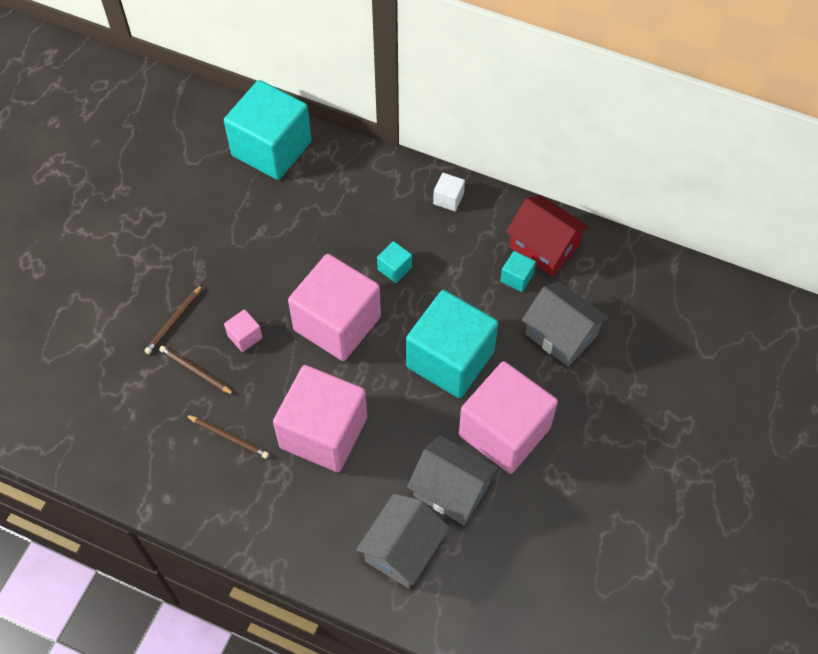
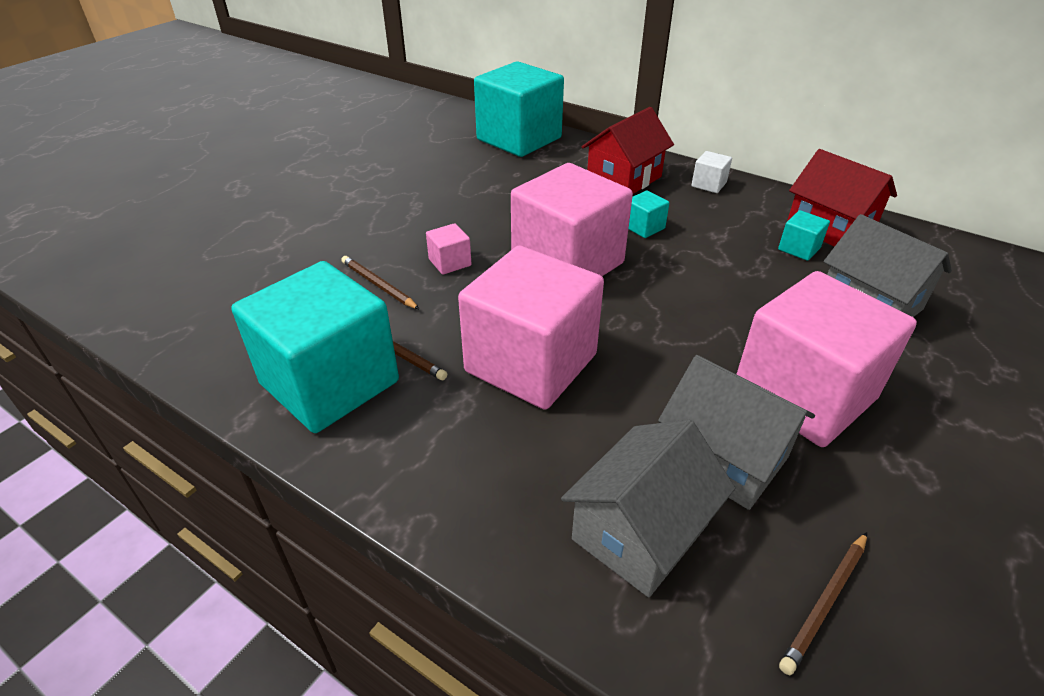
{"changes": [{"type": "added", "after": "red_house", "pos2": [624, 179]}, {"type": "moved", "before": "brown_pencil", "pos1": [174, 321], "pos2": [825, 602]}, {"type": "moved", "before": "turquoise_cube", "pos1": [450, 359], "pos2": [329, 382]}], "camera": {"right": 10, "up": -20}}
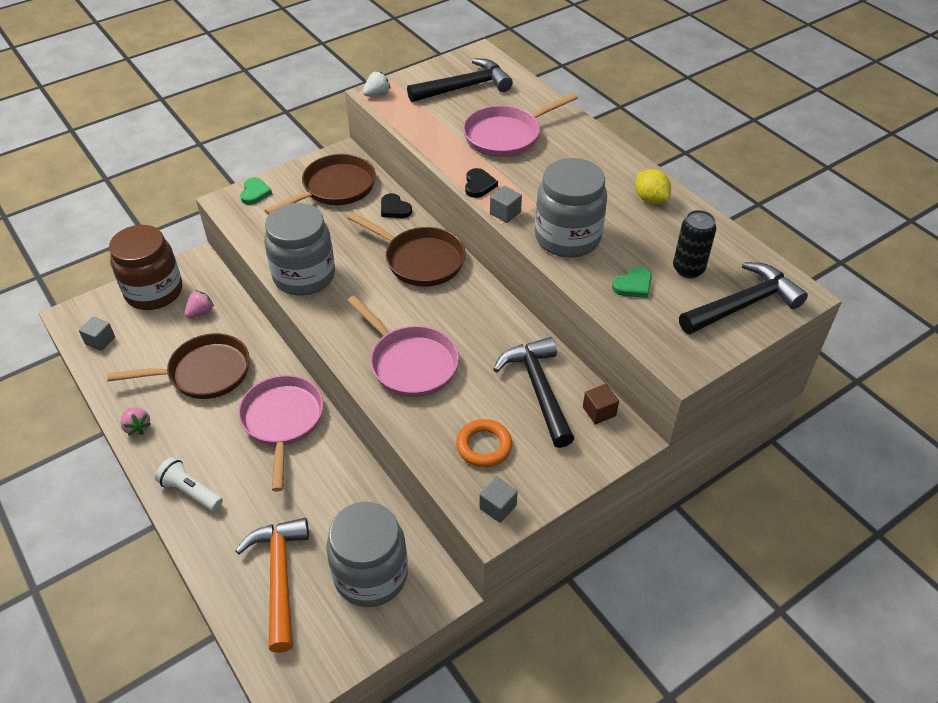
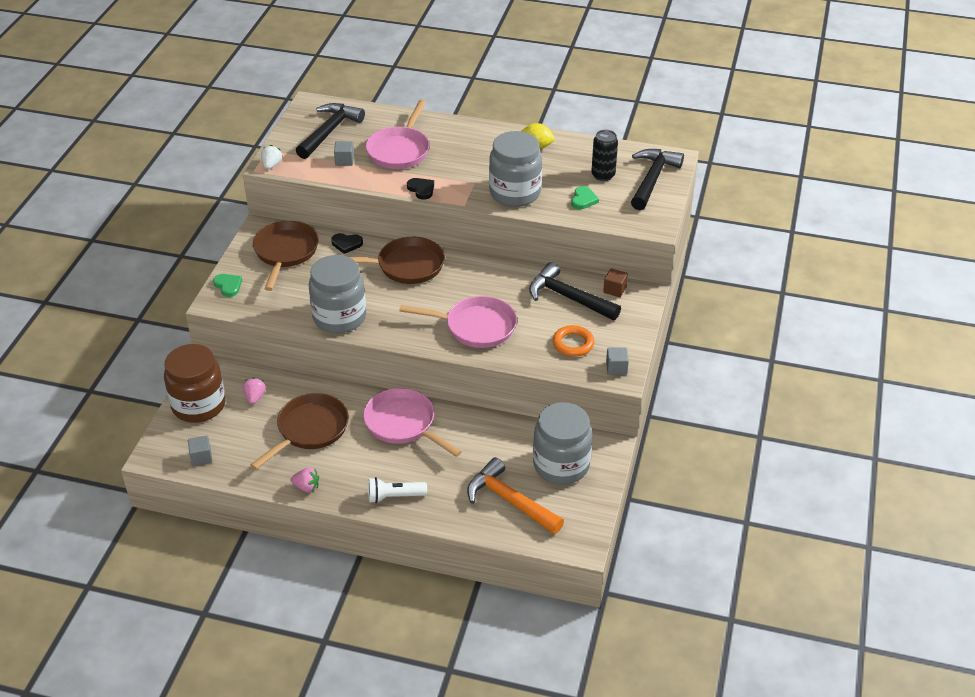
{"changes": [{"type": "moved", "before": "grey_cube", "pos1": [505, 213], "pos2": [344, 160]}], "camera": {"right": -40, "up": -5}}
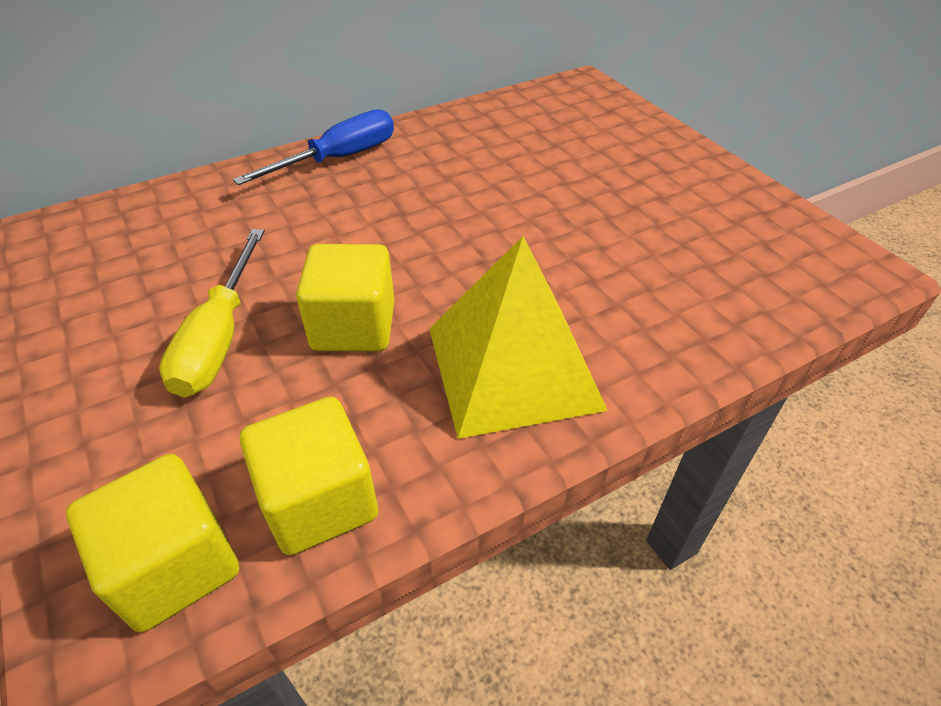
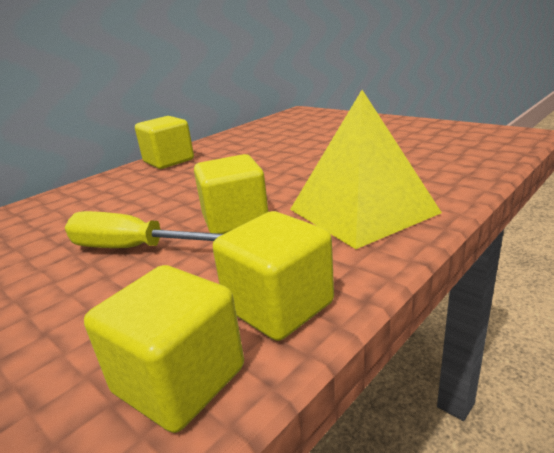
{"changes": [{"type": "replaced", "before": "blue_screwdriver", "after": "yellow_cube", "pos1": [338, 159], "pos2": [169, 161]}, {"type": "turned", "before": "yellow_screwdriver", "pos1": [220, 337], "pos2": [135, 249], "turn": 120}], "camera": {"right": -15, "up": -20}}
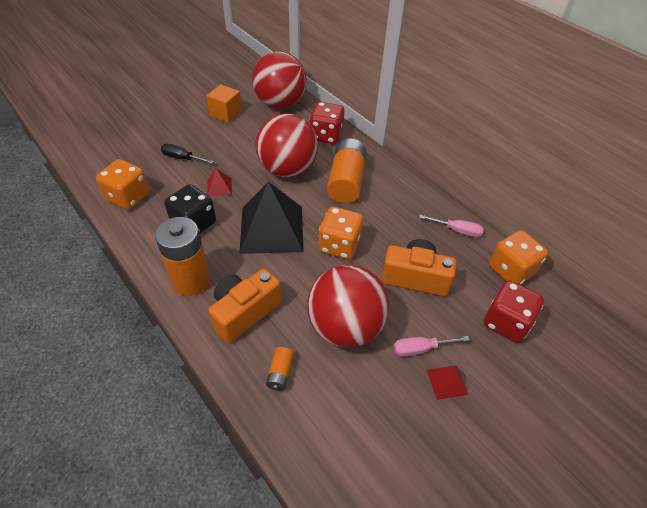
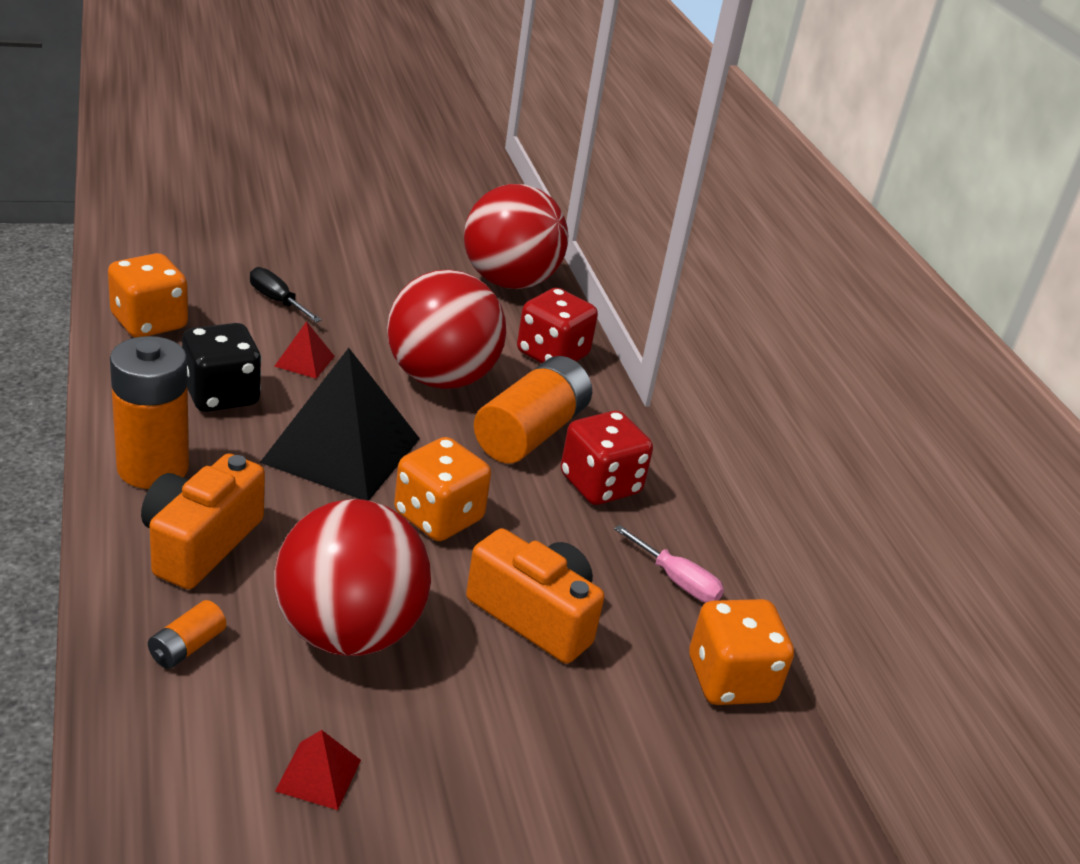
{"changes": [{"type": "removed", "before": "orange_cube", "pos1": [226, 113]}, {"type": "removed", "before": "pink_screwdriver", "pos1": [420, 349]}, {"type": "moved", "before": "red_pyramid", "pos1": [447, 382], "pos2": [318, 775]}, {"type": "moved", "before": "red_dice", "pos1": [506, 322], "pos2": [600, 485]}, {"type": "turned", "before": "orange_camera", "pos1": [244, 312], "pos2": [200, 543], "turn": -45}], "camera": {"right": 20, "up": -15}}
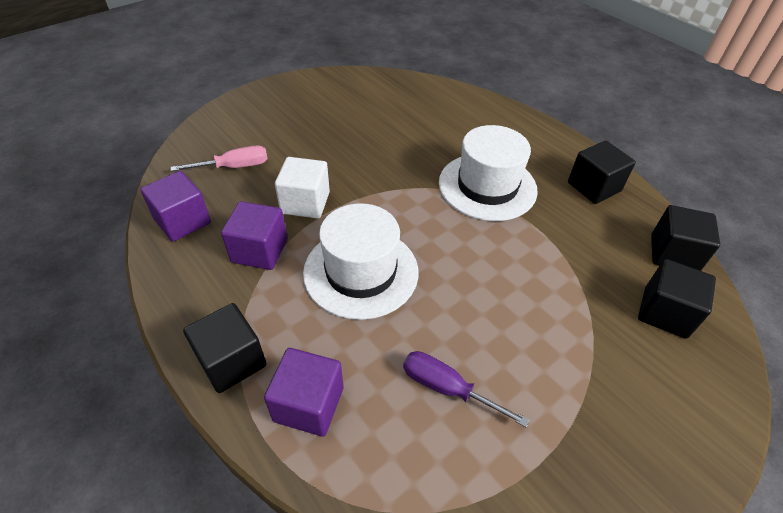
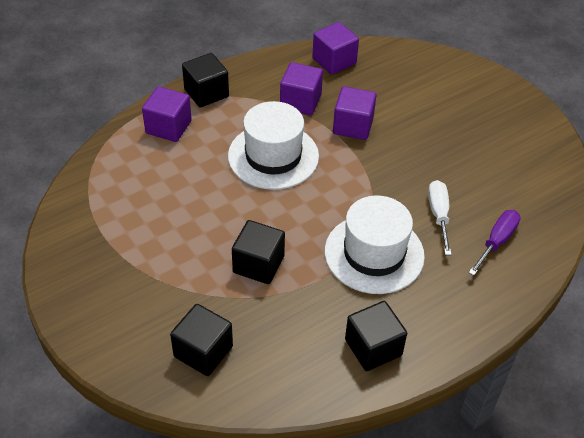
{"changes": [{"type": "removed", "before": "pink_screwdriver", "pos1": [233, 167]}, {"type": "added", "after": "white_screwdriver", "pos2": [439, 215]}, {"type": "moved", "before": "purple_screwdriver", "pos1": [448, 388], "pos2": [496, 242]}, {"type": "moved", "before": "black_cube", "pos1": [673, 254], "pos2": [258, 264]}, {"type": "recoloured", "before": "white_cube", "after": "purple_cube", "pos1": [305, 203], "pos2": [353, 126]}], "camera": {"right": 95, "up": 0}}
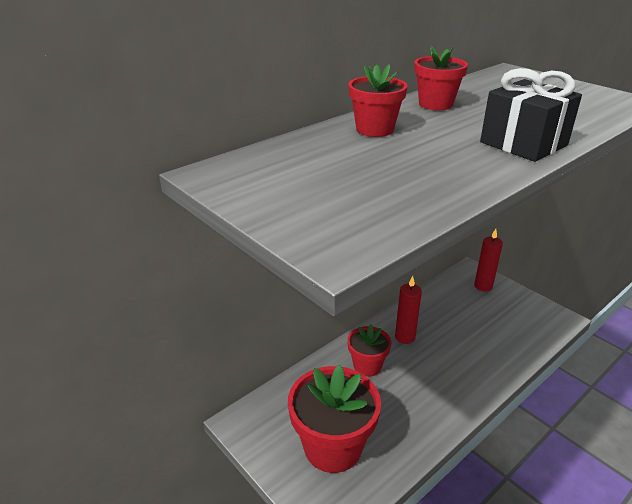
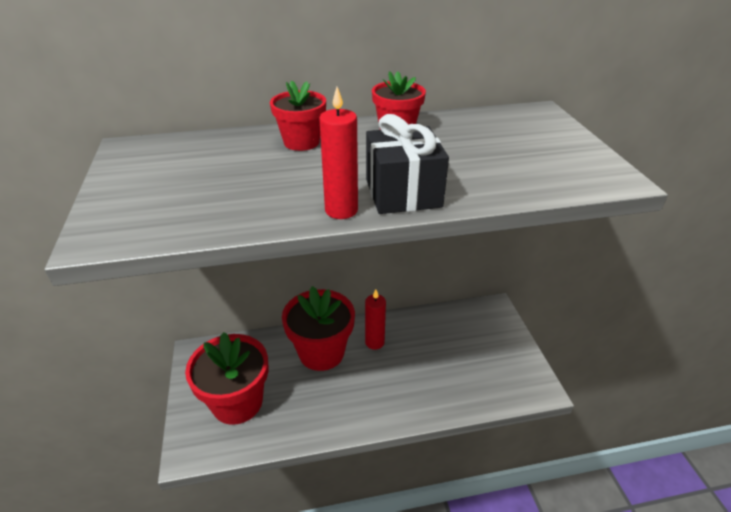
{"changes": [{"type": "moved", "before": "red_candle", "pos1": [483, 286], "pos2": [341, 210]}, {"type": "resized", "before": "red_flower_pot", "pos1": [367, 366], "pos2": [321, 352], "scale": 1.75}], "camera": {"right": 30, "up": 5}}
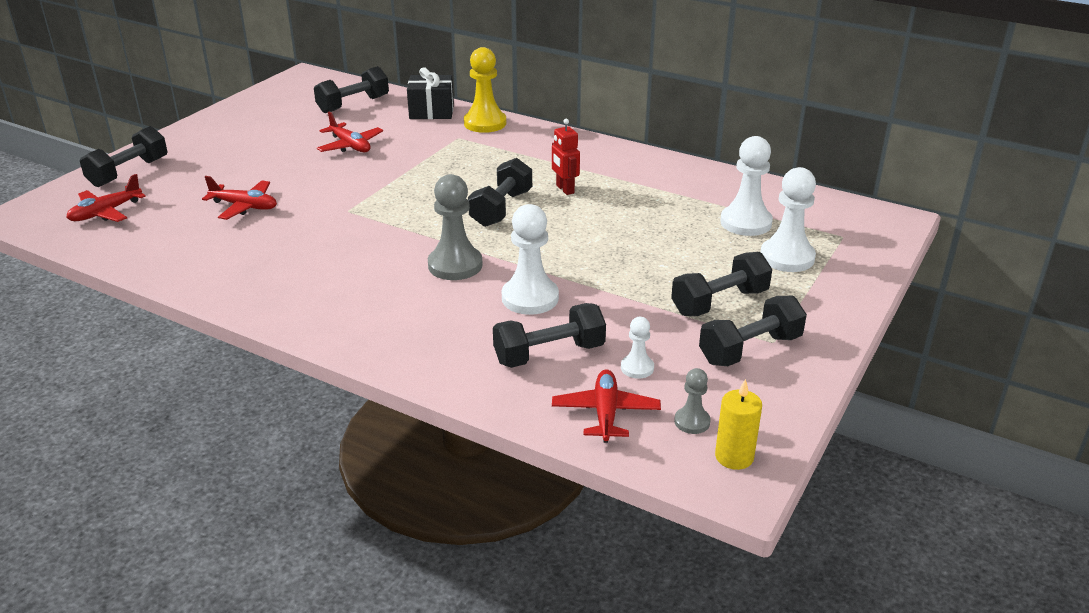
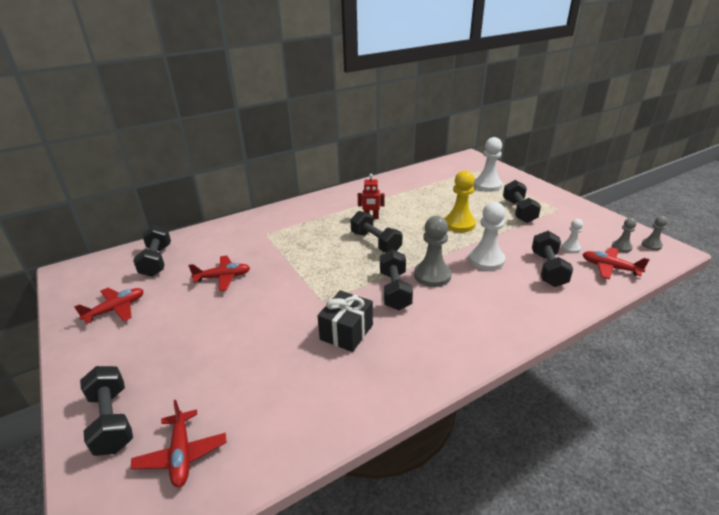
{"changes": [{"type": "removed", "before": "white_pawn", "pos1": [745, 223]}, {"type": "moved", "before": "red_plane", "pos1": [244, 206], "pos2": [116, 309]}, {"type": "moved", "before": "black_gift", "pos1": [431, 111], "pos2": [346, 332]}, {"type": "moved", "before": "yellow_pawn", "pos1": [485, 123], "pos2": [459, 224]}, {"type": "moved", "before": "black_dumbbell", "pos1": [750, 349], "pos2": [394, 290]}, {"type": "replaced", "before": "yellow_candle", "after": "grey_pawn", "pos1": [734, 457], "pos2": [651, 245]}], "camera": {"right": -60, "up": 0}}
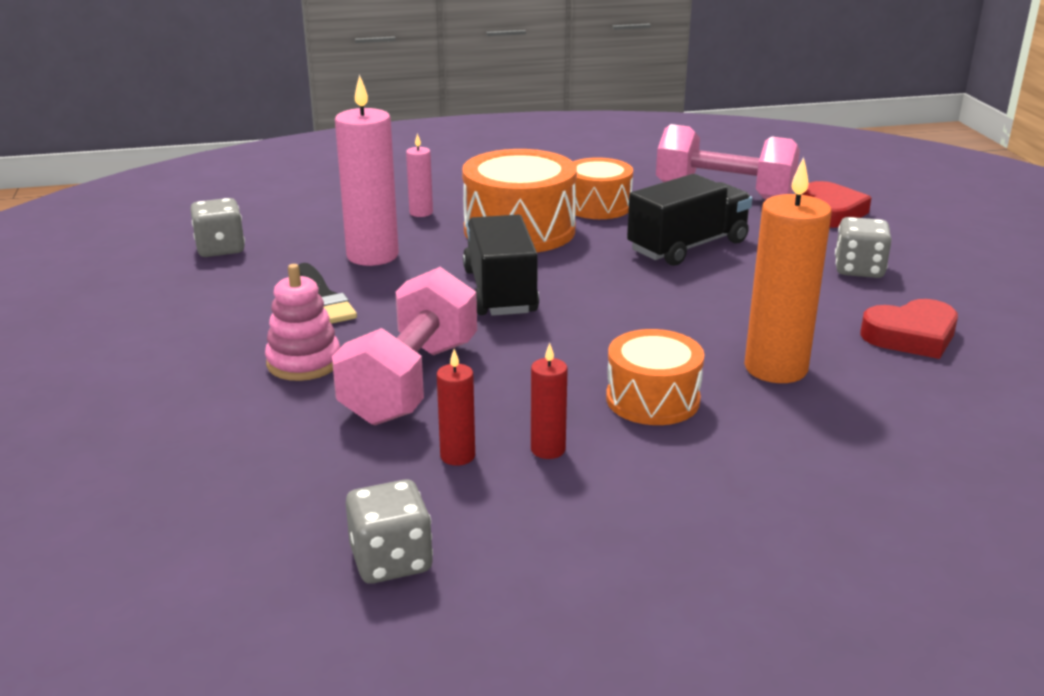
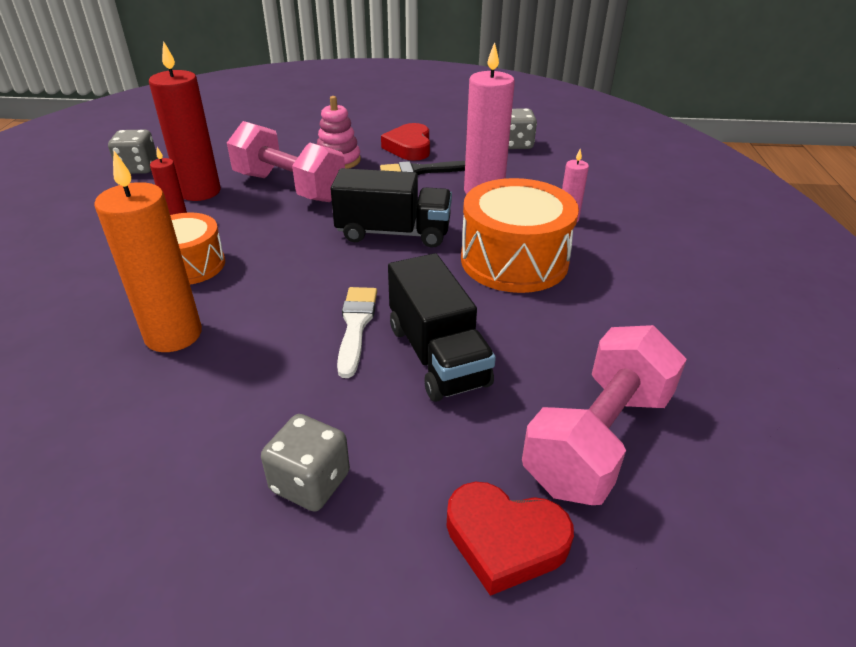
{"changes": [{"type": "removed", "before": "orange_drum", "pos1": [598, 206]}, {"type": "added", "after": "white_brush", "pos2": [356, 326]}, {"type": "moved", "before": "red_heart", "pos1": [911, 336], "pos2": [409, 147]}, {"type": "resized", "before": "red_candle", "pos1": [457, 456], "pos2": [200, 192], "scale": 2.03}], "camera": {"right": 105, "up": 10}}
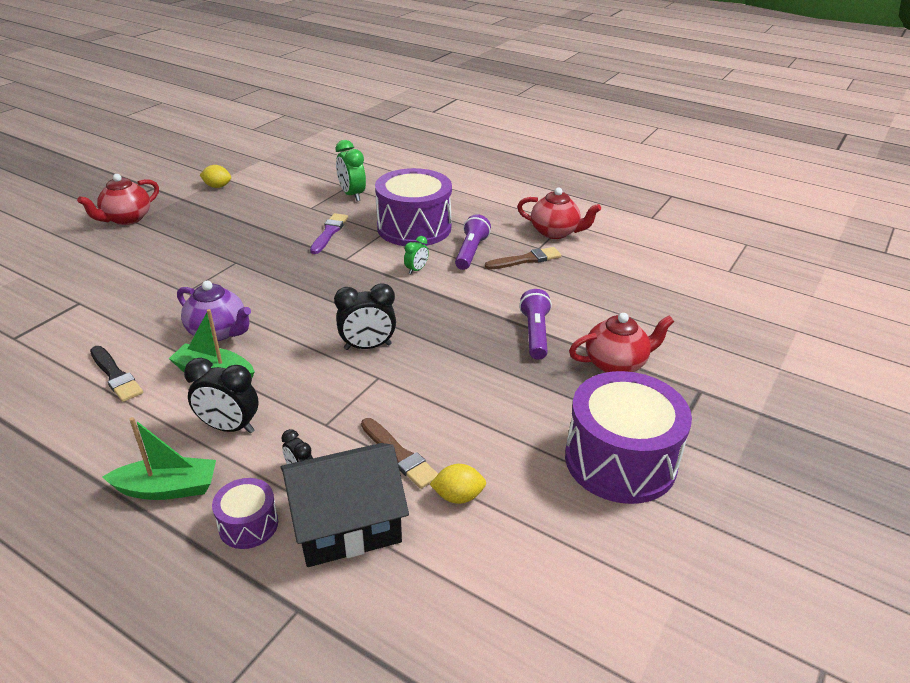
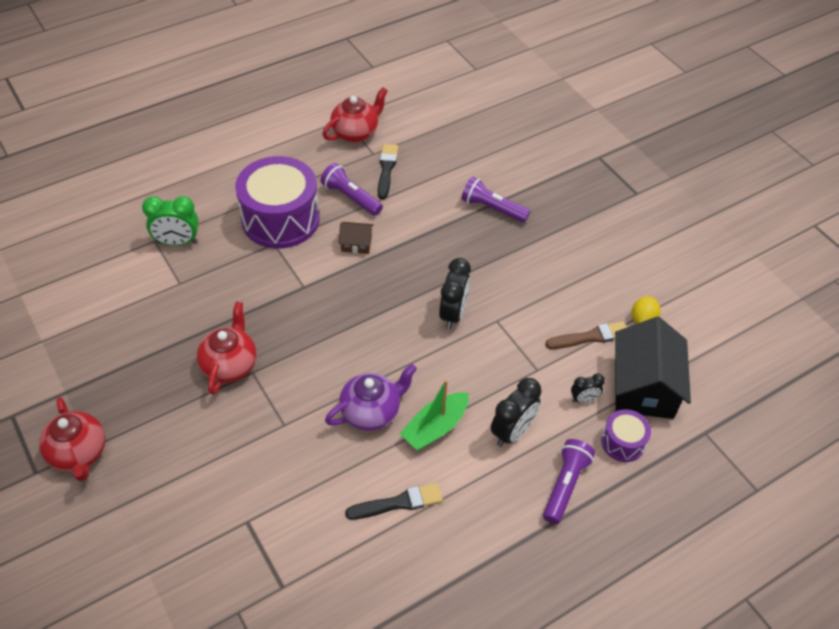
{"changes": [{"type": "removed", "before": "yellow_lemon", "pos1": [217, 186]}, {"type": "removed", "before": "purple_brush", "pos1": [329, 233]}, {"type": "removed", "before": "purple_drum", "pos1": [620, 460]}, {"type": "moved", "before": "red_teapot", "pos1": [616, 364], "pos2": [230, 365]}, {"type": "replaced", "before": "green_boat", "after": "purple_flashlight", "pos1": [168, 488], "pos2": [565, 485]}, {"type": "replaced", "before": "green_clock", "after": "brown_house", "pos1": [416, 270], "pos2": [356, 244]}, {"type": "recoloured", "before": "brown_brush", "after": "black_brush", "pos1": [526, 260], "pos2": [386, 169]}], "camera": {"right": -65, "up": 15}}
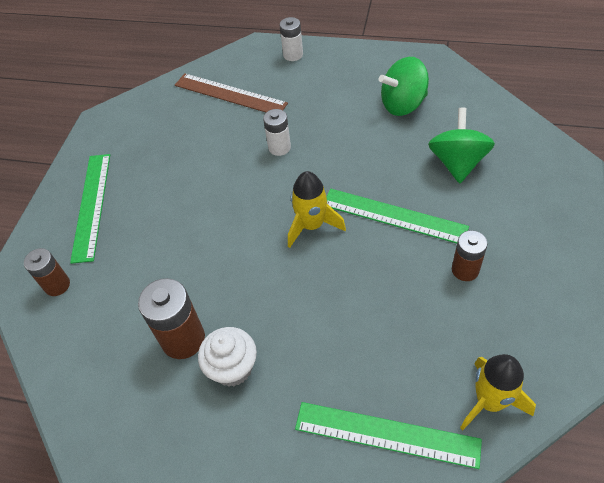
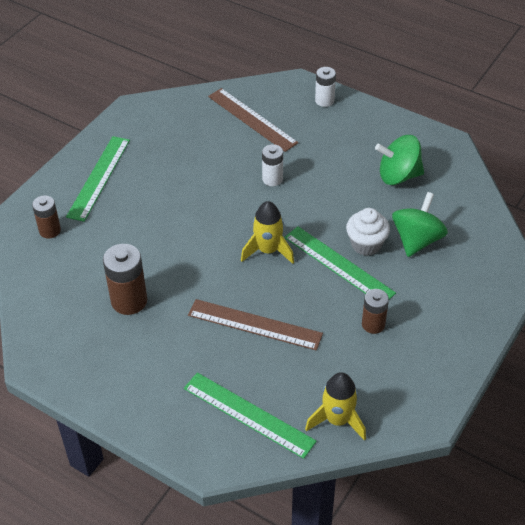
{"changes": [{"type": "added", "after": "brown_ruler", "pos2": [254, 324]}, {"type": "moved", "before": "white_cupcake", "pos1": [232, 368], "pos2": [366, 244]}], "camera": {"right": 15, "up": -5}}
